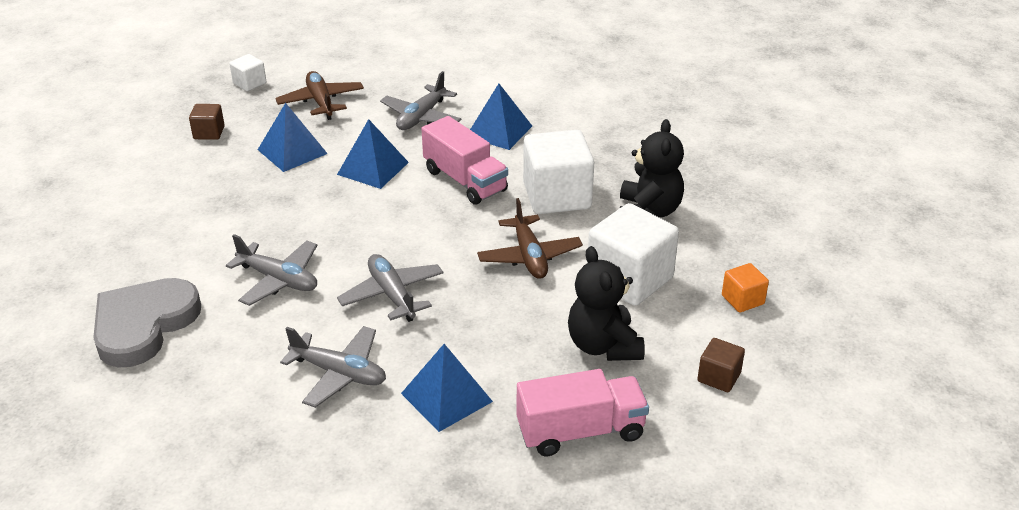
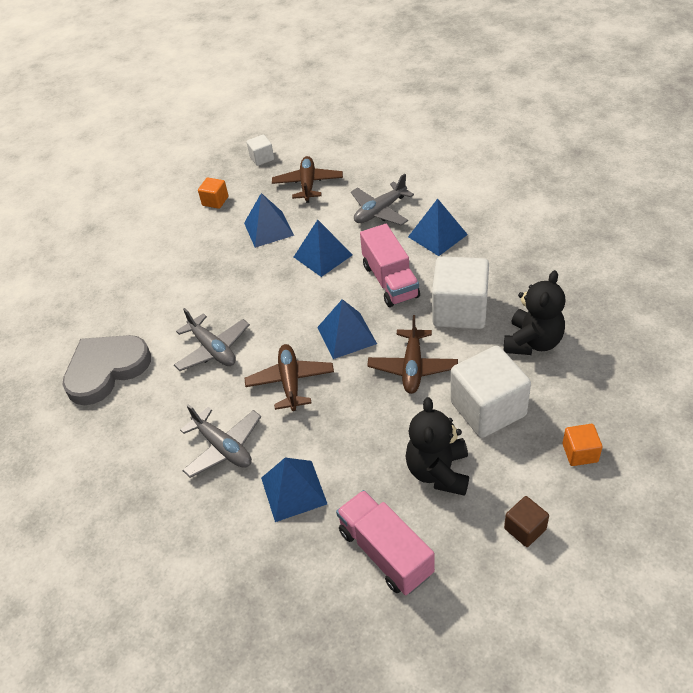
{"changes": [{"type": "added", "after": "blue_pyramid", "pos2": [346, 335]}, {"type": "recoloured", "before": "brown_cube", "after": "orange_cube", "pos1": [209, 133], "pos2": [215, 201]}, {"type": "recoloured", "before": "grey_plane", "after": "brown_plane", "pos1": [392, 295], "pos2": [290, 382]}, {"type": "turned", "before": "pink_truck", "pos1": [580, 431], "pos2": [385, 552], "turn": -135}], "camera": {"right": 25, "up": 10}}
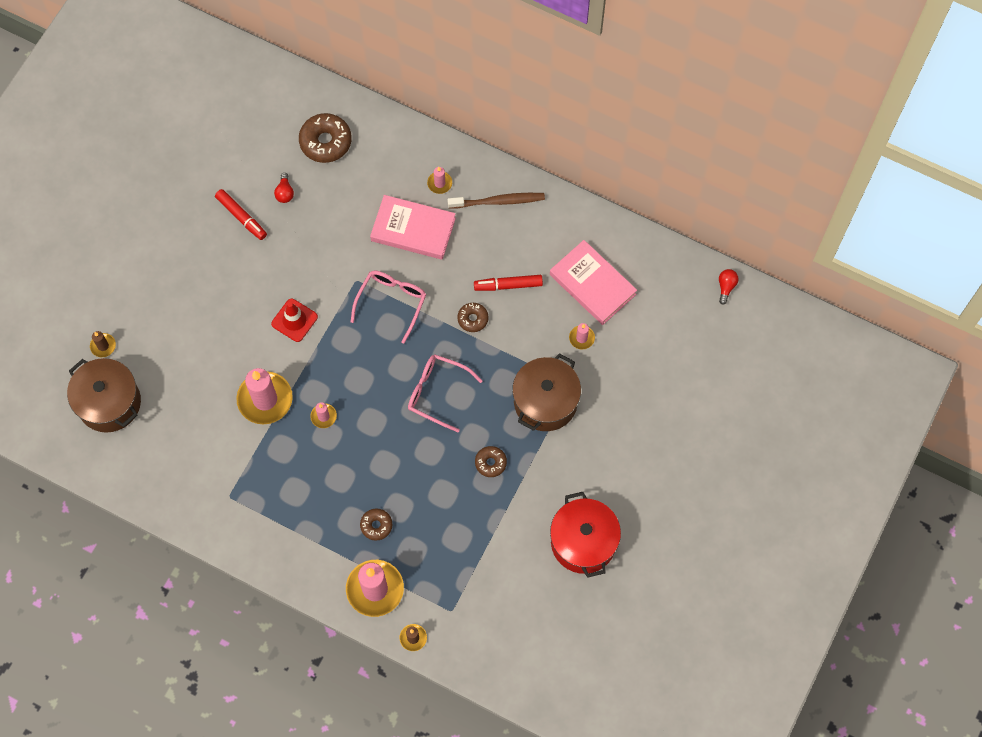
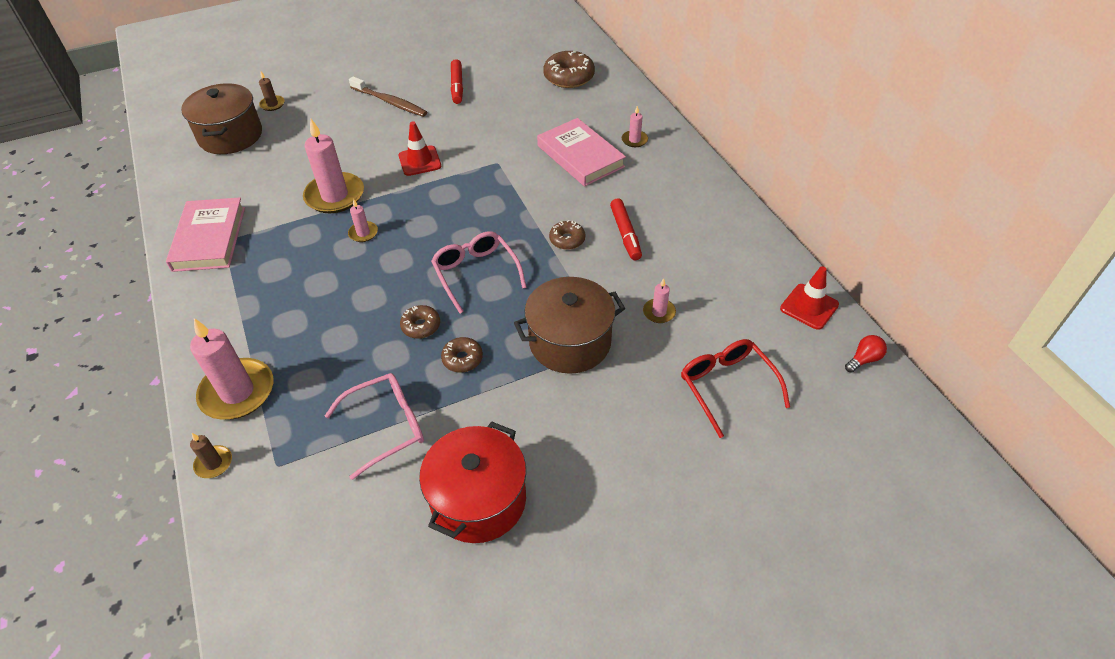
{"changes": [{"type": "removed", "before": "red_light_bulb", "pos1": [285, 193]}, {"type": "added", "after": "red_glasses", "pos2": [727, 386]}, {"type": "added", "after": "red_traffic_cone", "pos2": [809, 307]}, {"type": "moved", "before": "pink_glasses", "pos1": [391, 303], "pos2": [387, 426]}, {"type": "moved", "before": "brown_donut", "pos1": [376, 525], "pos2": [421, 326]}, {"type": "moved", "before": "brown_toothbrush", "pos1": [498, 201], "pos2": [390, 102]}, {"type": "moved", "before": "pink_book", "pos1": [592, 284], "pos2": [209, 238]}, {"type": "turned", "before": "red_marker", "pos1": [508, 285], "pos2": [625, 234], "turn": -135}], "camera": {"right": 40, "up": -20}}
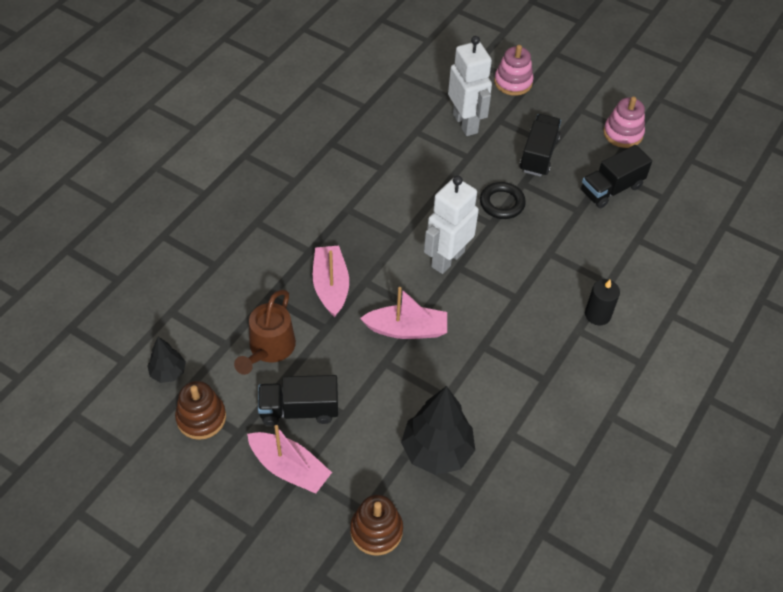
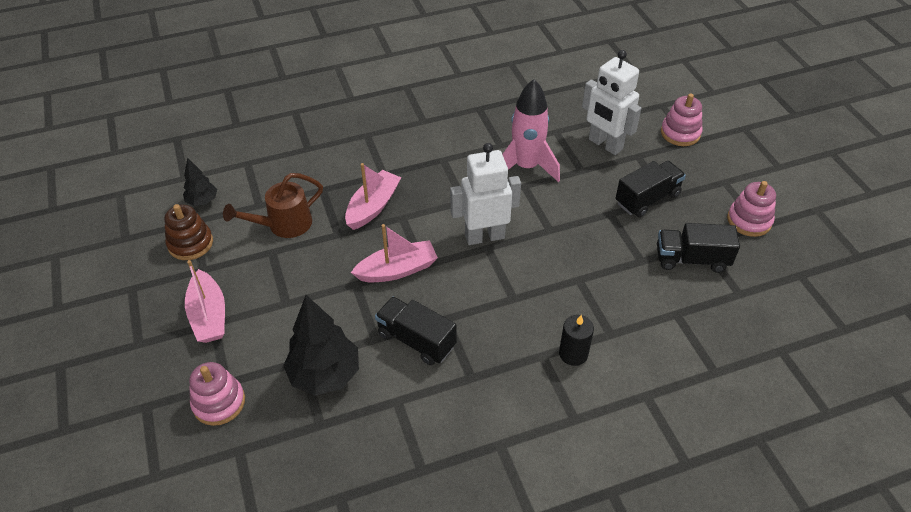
{"changes": [{"type": "removed", "before": "black_ring", "pos1": [502, 203]}, {"type": "added", "after": "pink_rocket", "pos2": [526, 167]}, {"type": "moved", "before": "black_truck", "pos1": [299, 410], "pos2": [416, 340]}, {"type": "recoloured", "before": "brown_stacking_toy", "after": "pink_stacking_toy", "pos1": [376, 530], "pos2": [219, 402]}, {"type": "turned", "before": "pink_boat", "pos1": [406, 329], "pos2": [397, 270], "turn": -60}, {"type": "turned", "before": "white_robot", "pos1": [465, 123], "pos2": [605, 144], "turn": 120}], "camera": {"right": 40, "up": -5}}
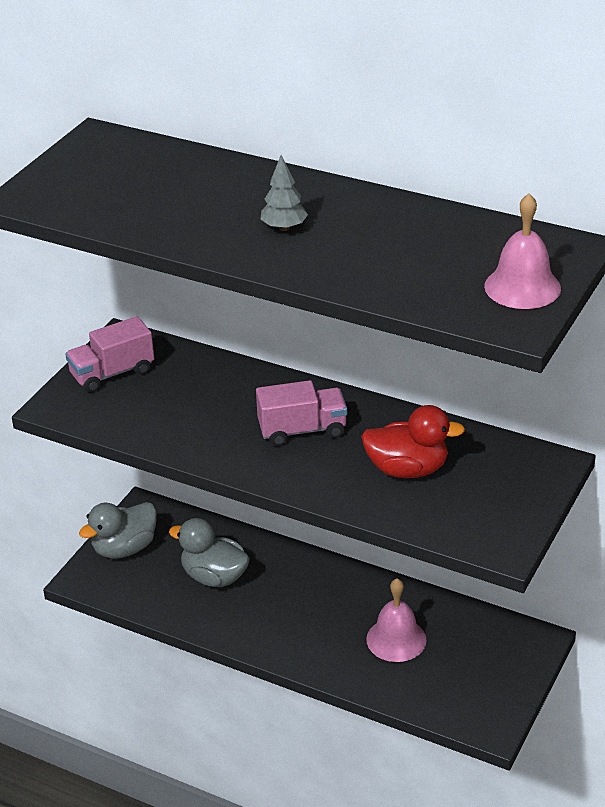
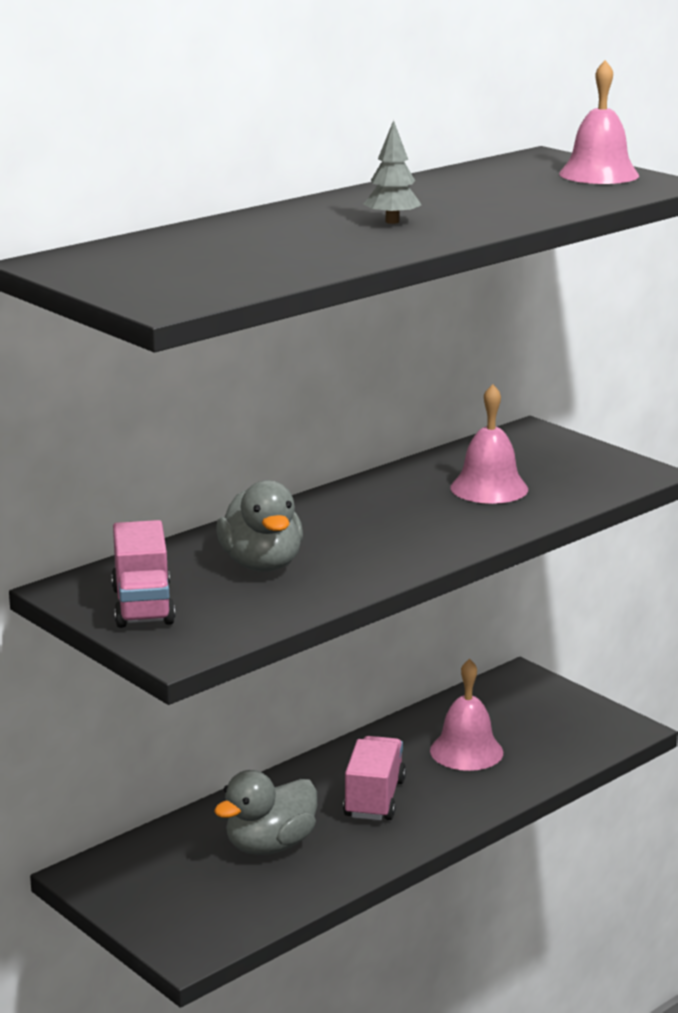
{"changes": [{"type": "moved", "before": "grey_duck", "pos1": [124, 548], "pos2": [262, 565]}, {"type": "moved", "before": "pink_truck", "pos1": [302, 430], "pos2": [374, 799]}, {"type": "replaced", "before": "red_duck", "after": "pink_bell", "pos1": [407, 469], "pos2": [489, 488]}], "camera": {"right": -70, "up": -15}}
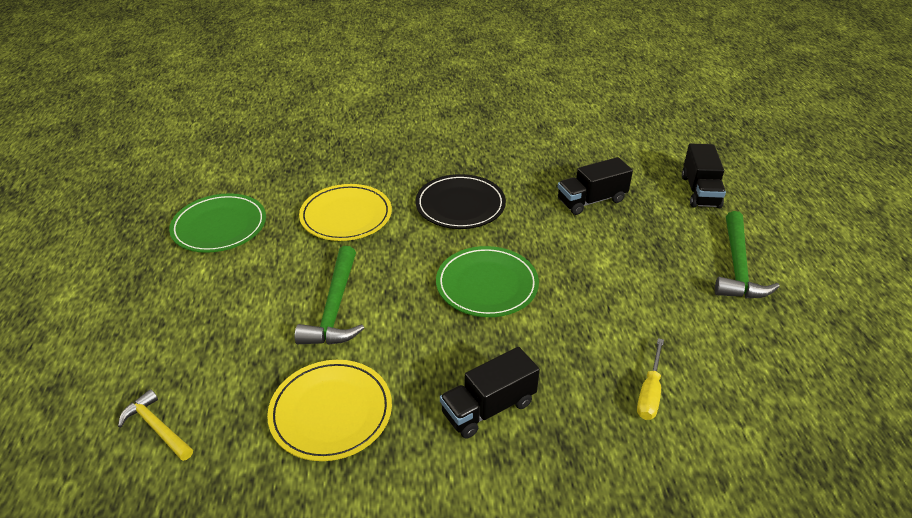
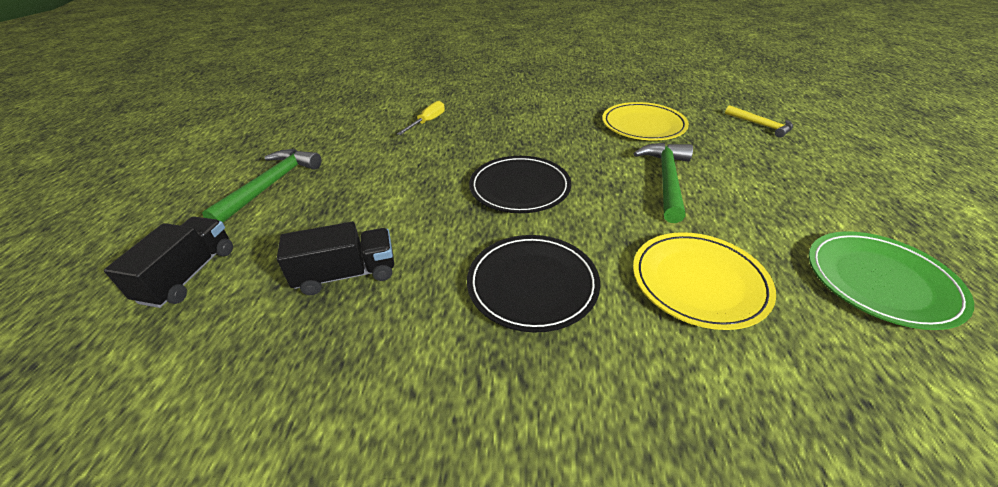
{"changes": [{"type": "removed", "before": "black_truck", "pos1": [488, 408]}, {"type": "recoloured", "before": "green_plate", "after": "black_plate", "pos1": [487, 285], "pos2": [519, 188]}], "camera": {"right": -170, "up": 0}}
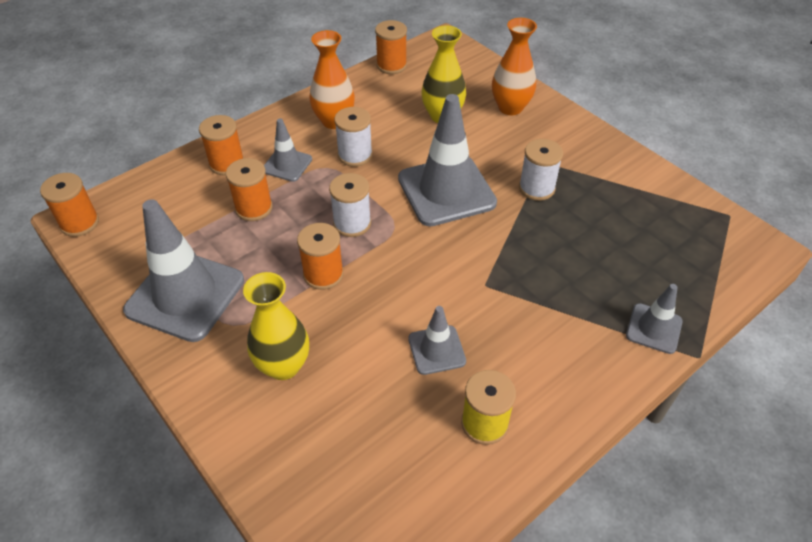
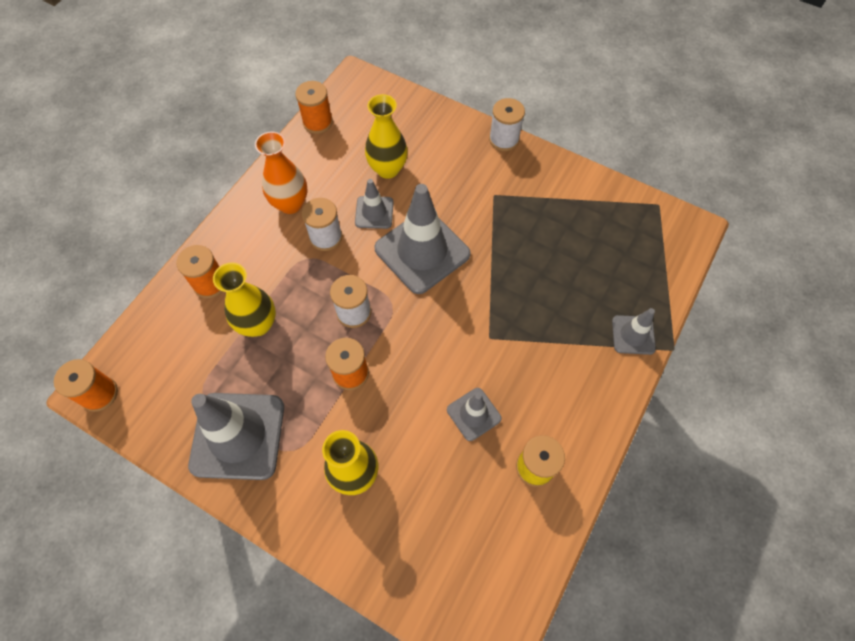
{"changes": [{"type": "removed", "before": "orange_vase", "pos1": [510, 108]}, {"type": "moved", "before": "grey_traffic_cone", "pos1": [287, 164], "pos2": [374, 212]}, {"type": "moved", "before": "white_spool", "pos1": [536, 188], "pos2": [504, 139]}, {"type": "replaced", "before": "orange_spool", "after": "yellow_vase", "pos1": [254, 208], "pos2": [258, 324]}], "camera": {"right": -20, "up": 15}}
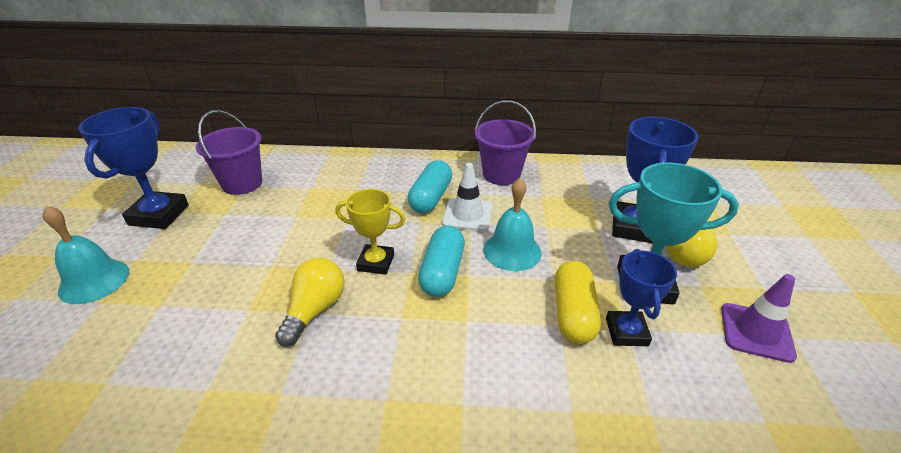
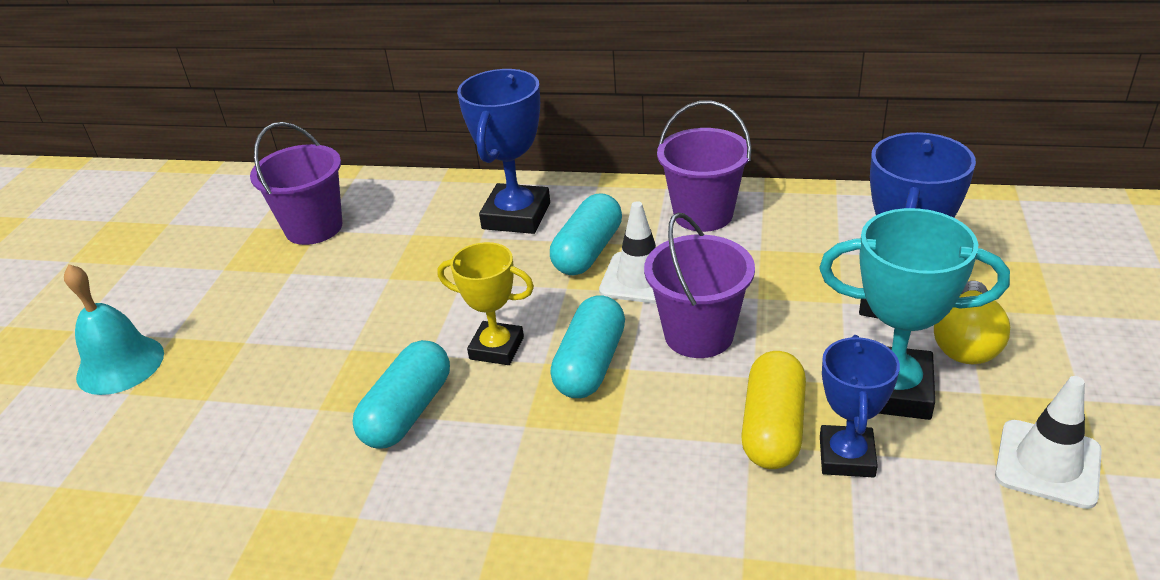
{"changes": [{"type": "moved", "before": "blue_trophy", "pos1": [159, 215], "pos2": [516, 216]}, {"type": "replaced", "before": "yellow_light_bulb", "after": "turquoise_capsule", "pos1": [315, 309], "pos2": [407, 411]}, {"type": "replaced", "before": "turquoise_bell", "after": "purple_bucket", "pos1": [512, 251], "pos2": [699, 334]}, {"type": "recoloured", "before": "purple_traffic_cone", "after": "white_traffic_cone", "pos1": [756, 332], "pos2": [1047, 464]}], "camera": {"right": 10, "up": 0}}
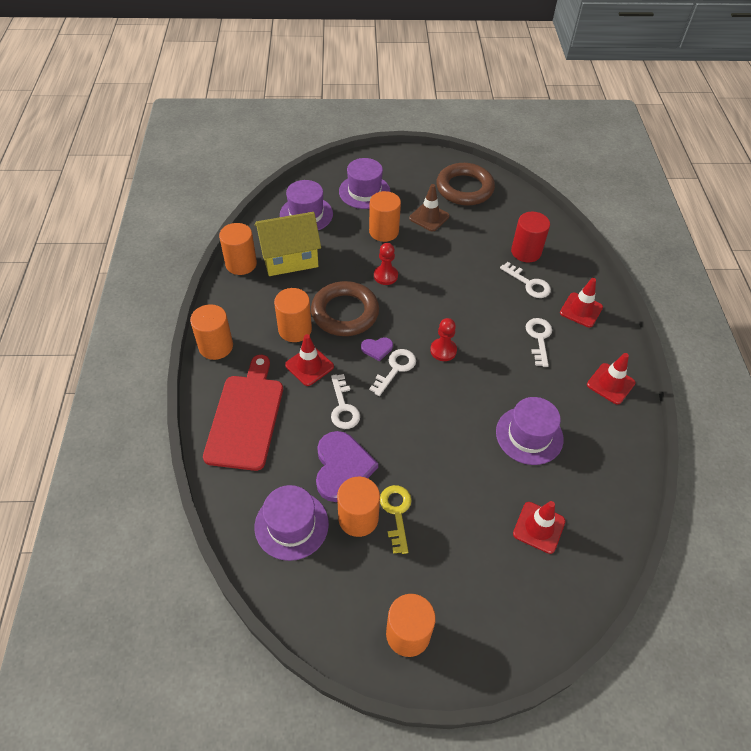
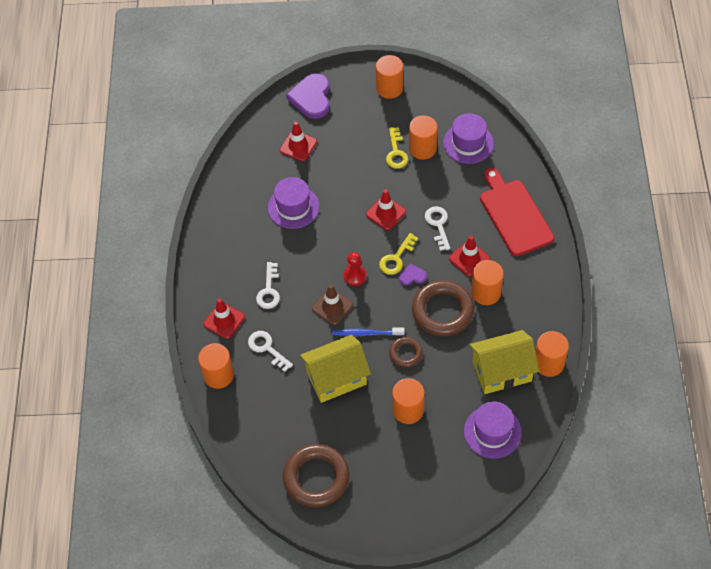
{"changes": [{"type": "removed", "before": "purple_hat", "pos1": [364, 192]}, {"type": "removed", "before": "red_cylinder", "pos1": [526, 252]}, {"type": "added", "after": "yellow_house", "pos2": [336, 378]}, {"type": "added", "after": "blue_toothbrush", "pos2": [366, 333]}, {"type": "moved", "before": "orange_cylinder", "pos1": [216, 346], "pos2": [218, 375]}, {"type": "moved", "before": "purple_heart", "pos1": [342, 467], "pos2": [311, 97]}, {"type": "moved", "before": "brown_traffic_cone", "pos1": [429, 217], "pos2": [332, 306]}, {"type": "moved", "before": "red_traffic_cone", "pos1": [610, 384], "pos2": [386, 213]}, {"type": "replaced", "before": "red_pawn", "after": "brown_ring", "pos1": [385, 276], "pos2": [405, 353]}, {"type": "recoloured", "before": "white_key", "after": "yellow_key", "pos1": [395, 369], "pos2": [396, 258]}, {"type": "turned", "before": "red_cutting_board", "pos1": [246, 417], "pos2": [514, 215], "turn": 150}], "camera": {"right": -175, "up": 5}}
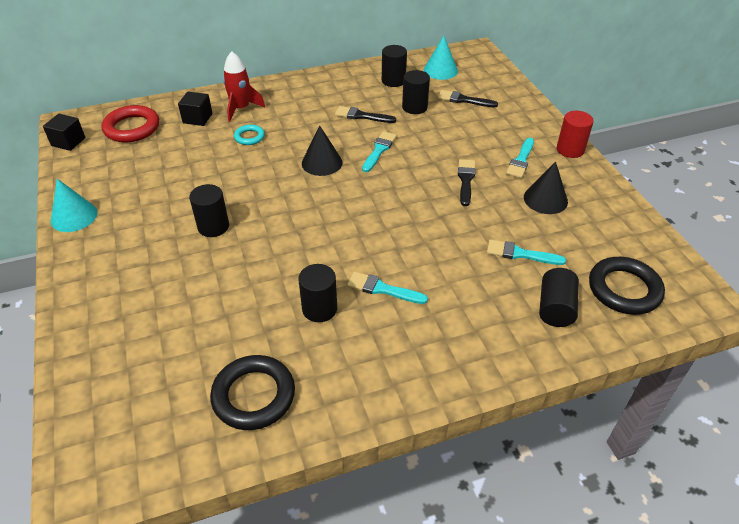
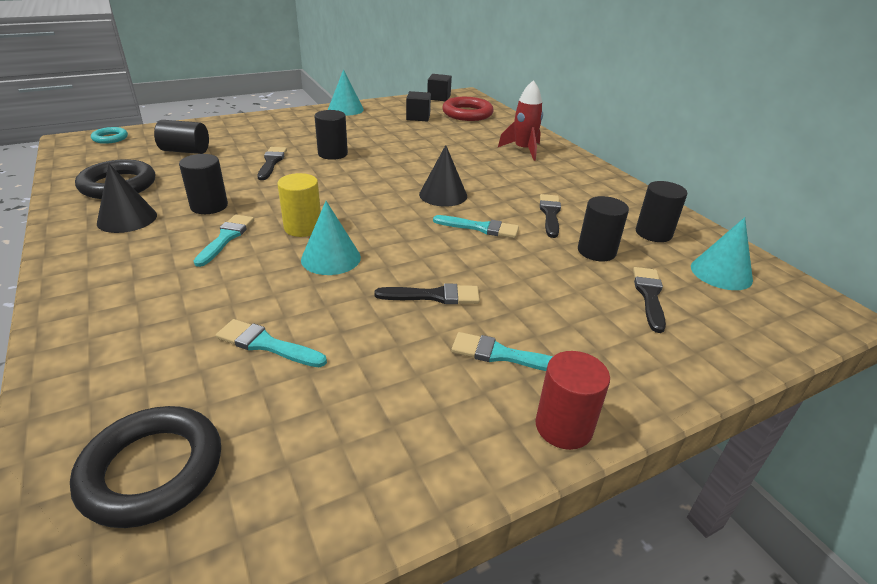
{"changes": [{"type": "added", "after": "black_brush", "pos2": [271, 162]}, {"type": "added", "after": "yellow_cylinder", "pos2": [303, 227]}, {"type": "added", "after": "turquoise_cone", "pos2": [331, 258]}, {"type": "moved", "before": "black_cube", "pos1": [197, 118], "pos2": [418, 117]}, {"type": "moved", "before": "turquoise_ring", "pos1": [249, 137], "pos2": [110, 138]}, {"type": "moved", "before": "black_cone", "pos1": [545, 199], "pos2": [127, 219]}, {"type": "moved", "before": "black_cylinder", "pos1": [555, 308], "pos2": [185, 151]}, {"type": "turned", "before": "turquoise_brush", "pos1": [520, 254], "pos2": [266, 344], "turn": -75}], "camera": {"right": 80, "up": -10}}
